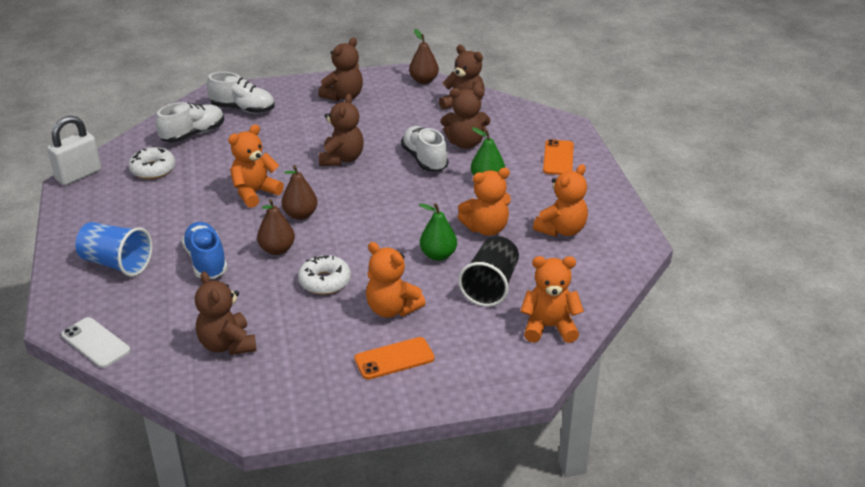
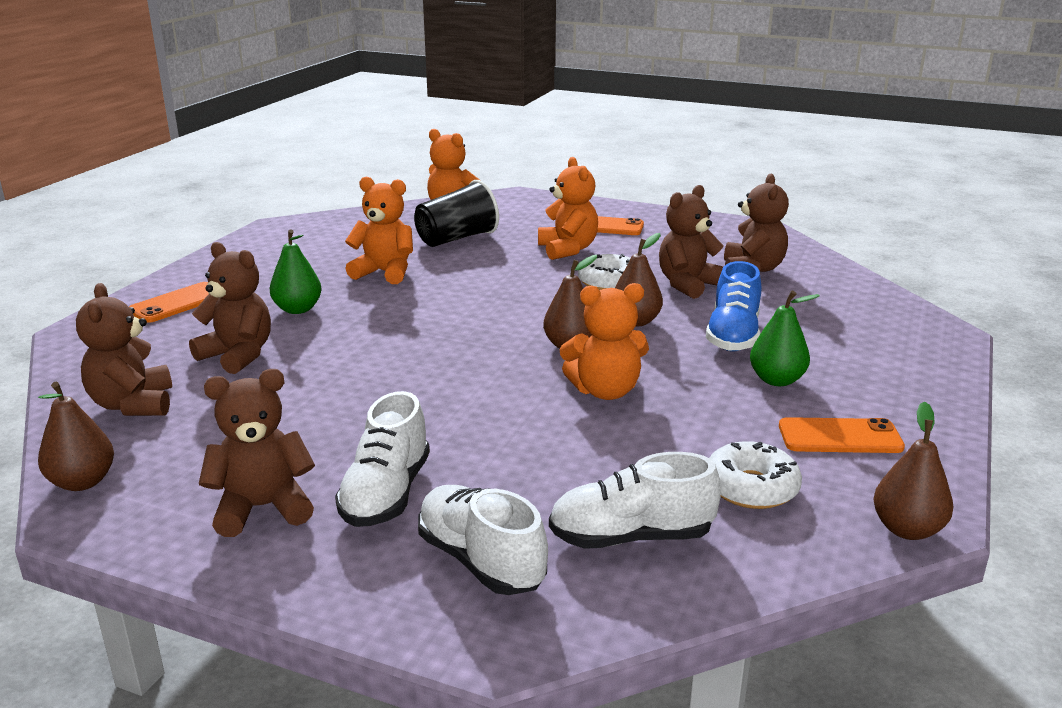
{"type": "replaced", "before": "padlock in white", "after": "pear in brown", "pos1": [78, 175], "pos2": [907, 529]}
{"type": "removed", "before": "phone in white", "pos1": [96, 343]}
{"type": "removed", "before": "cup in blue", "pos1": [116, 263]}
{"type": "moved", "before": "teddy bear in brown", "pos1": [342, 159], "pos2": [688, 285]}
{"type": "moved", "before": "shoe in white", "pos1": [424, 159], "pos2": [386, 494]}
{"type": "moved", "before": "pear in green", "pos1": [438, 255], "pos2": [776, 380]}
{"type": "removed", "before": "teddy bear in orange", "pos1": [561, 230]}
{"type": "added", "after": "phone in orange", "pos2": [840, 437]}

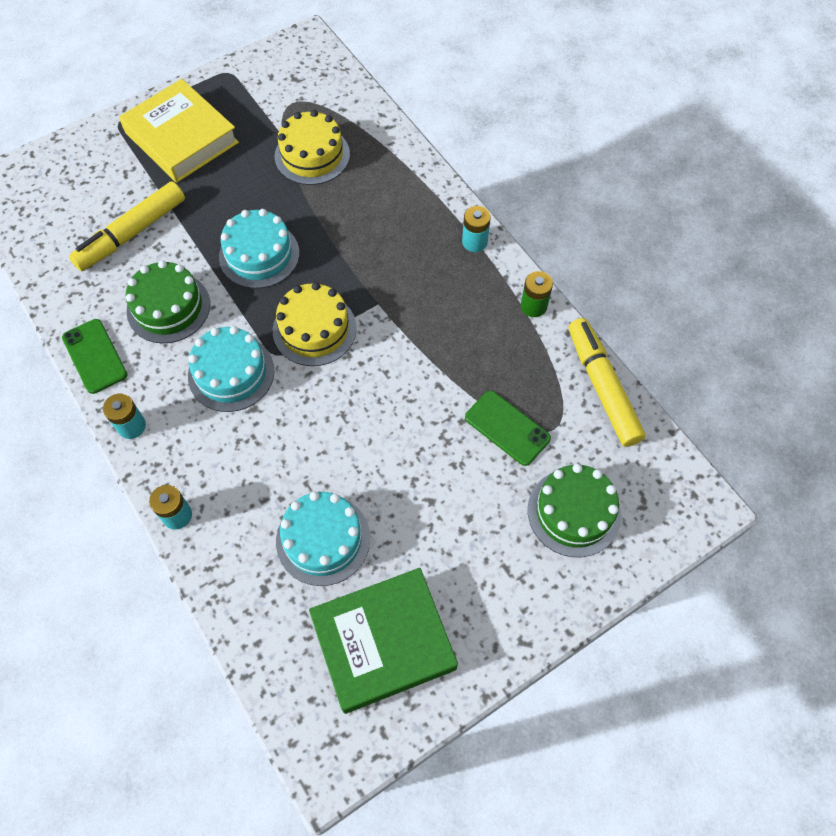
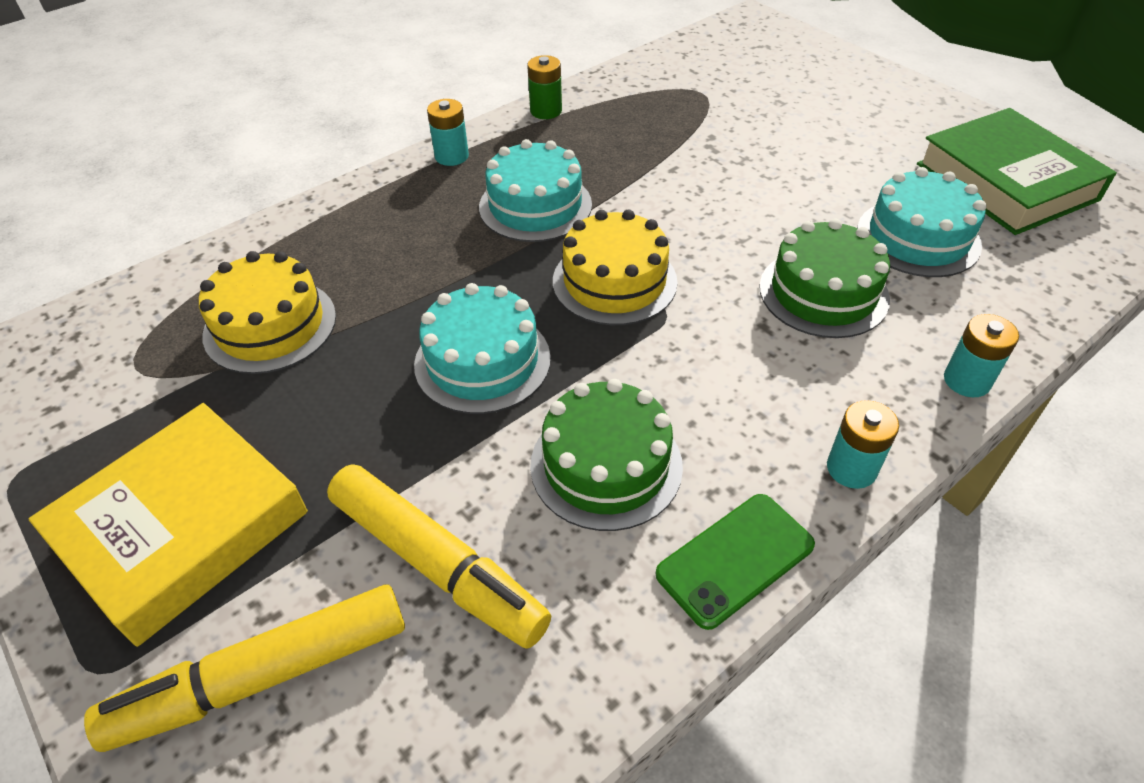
{"type": "moved", "before": "cake in turquoise", "pos1": [231, 373], "pos2": [535, 206]}
{"type": "removed", "before": "phone in green", "pos1": [507, 428]}
{"type": "moved", "before": "cake in green", "pos1": [573, 512], "pos2": [823, 292]}
{"type": "moved", "before": "marker in yellow", "pos1": [602, 387], "pos2": [264, 676]}

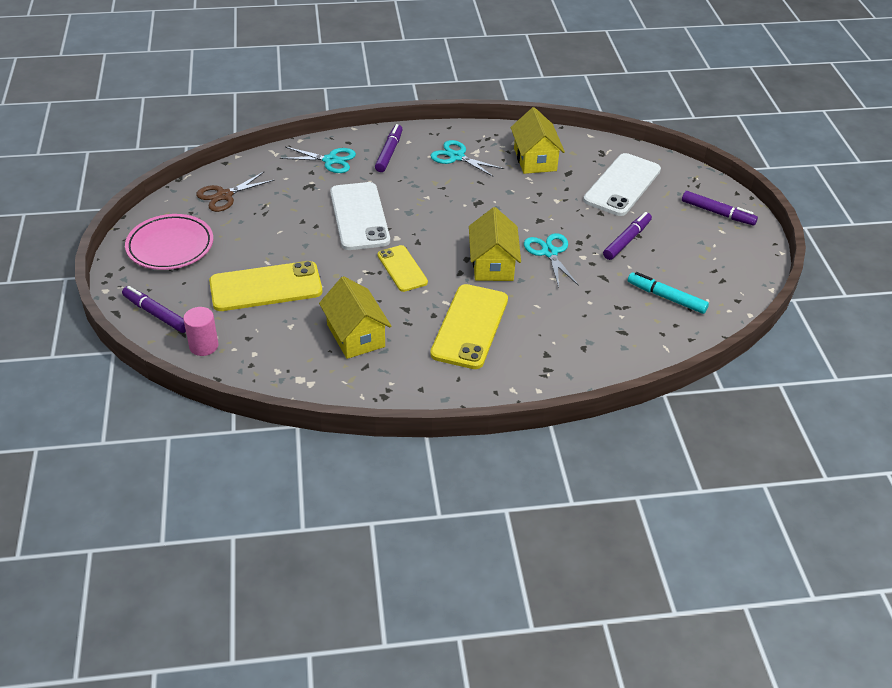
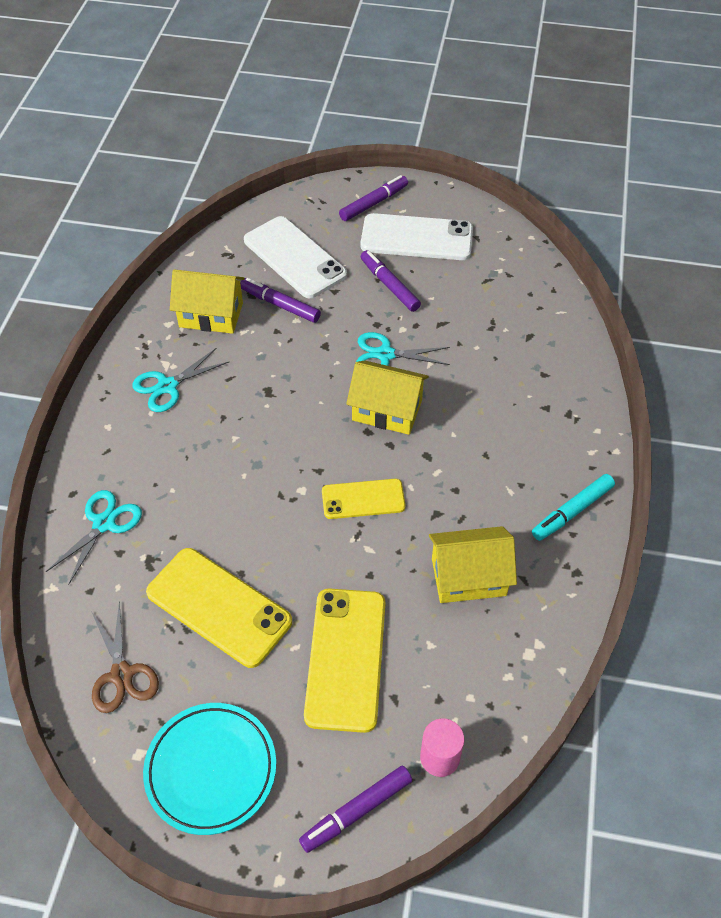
{"type": "recoloured", "before": "plate in pink", "after": "plate in turquoise", "pos1": [170, 246], "pos2": [211, 770]}
{"type": "moved", "before": "phone in white", "pos1": [359, 216], "pos2": [416, 238]}
{"type": "moved", "before": "marker in purple", "pos1": [389, 152], "pos2": [280, 305]}
{"type": "moved", "before": "phone in yellow", "pos1": [470, 326], "pos2": [219, 607]}
{"type": "moved", "before": "marker in turquoise", "pos1": [666, 297], "pos2": [572, 511]}

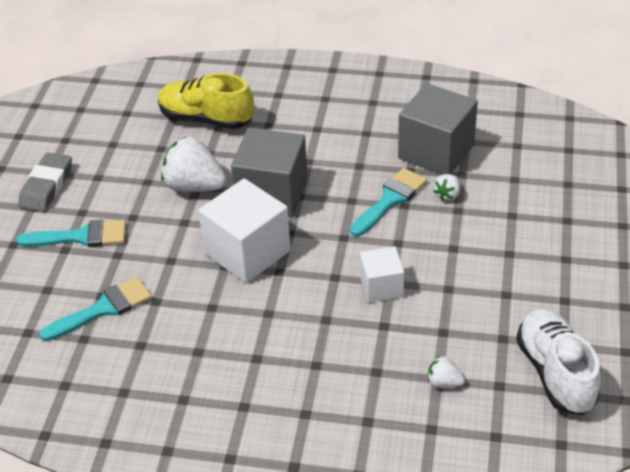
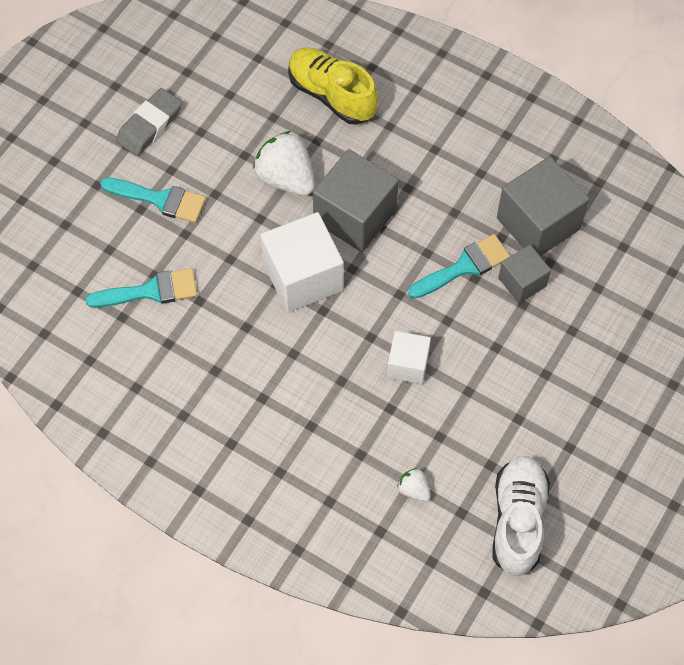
{"type": "replaced", "before": "strawberry in white", "after": "cube in grey", "pos1": [447, 195], "pos2": [522, 282]}

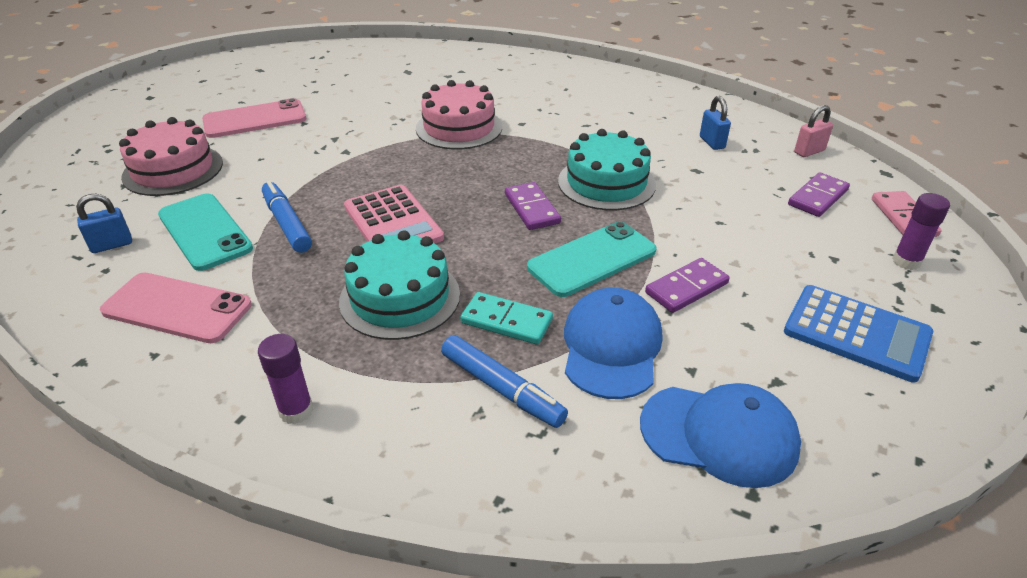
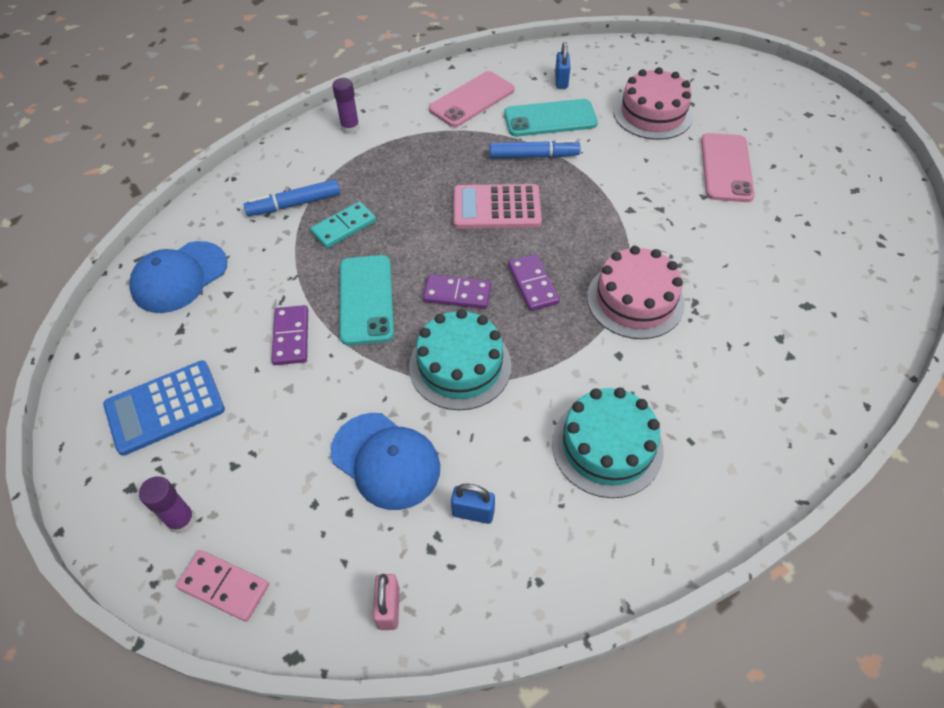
{"type": "moved", "before": "cake in turquoise", "pos1": [400, 297], "pos2": [607, 446]}
{"type": "moved", "before": "cap in blue", "pos1": [611, 347], "pos2": [386, 460]}
{"type": "moved", "before": "domino in purple", "pos1": [817, 197], "pos2": [533, 284]}

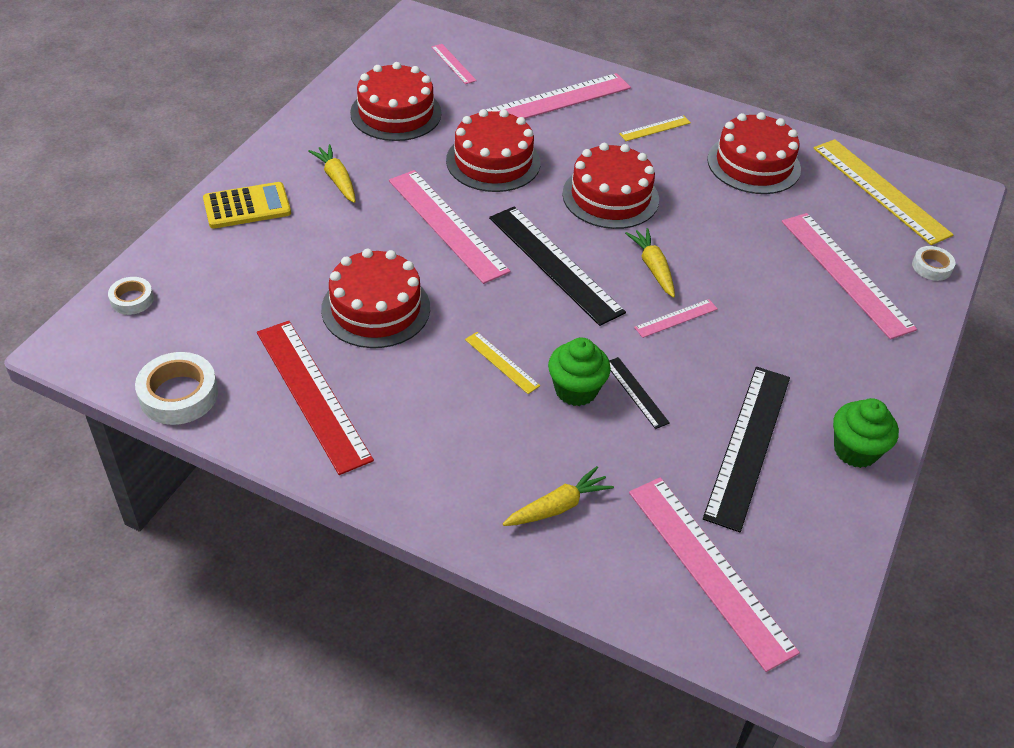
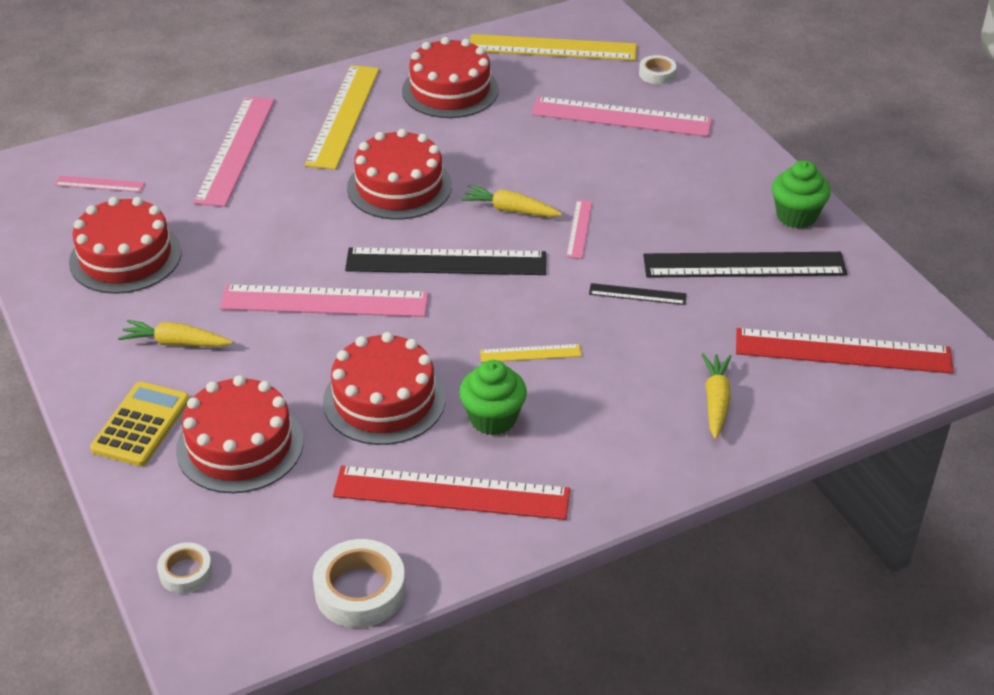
{"type": "moved", "before": "cake in red", "pos1": [493, 161], "pos2": [240, 445]}
{"type": "moved", "before": "cupcake in green", "pos1": [576, 390], "pos2": [493, 419]}
{"type": "resized", "before": "ruler in yellow", "pos1": [655, 128], "pos2": [343, 116], "scale": 2.12}
{"type": "recoloured", "before": "ruler in pink", "after": "ruler in red", "pos1": [709, 569], "pos2": [843, 351]}
{"type": "turned", "before": "ruler in black", "pos1": [748, 445], "pos2": [744, 265], "turn": -60}

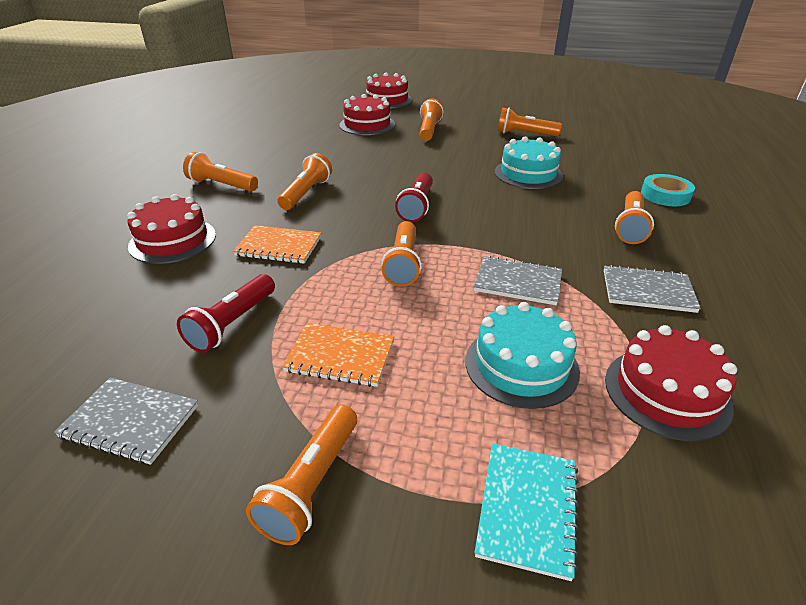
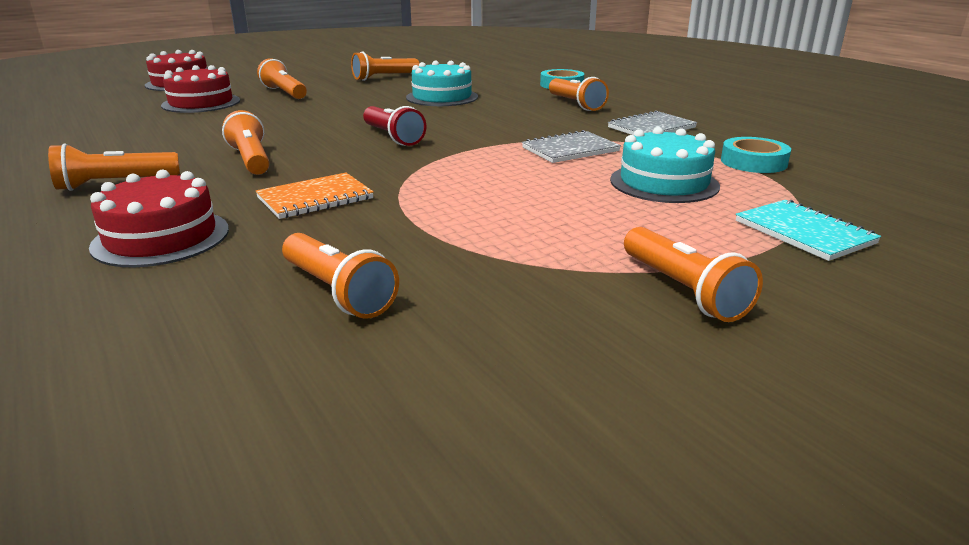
{"type": "removed", "before": "notebook in grey", "pos1": [130, 422]}
{"type": "removed", "before": "flashlight in red", "pos1": [232, 324]}
{"type": "removed", "before": "notebook in orange", "pos1": [340, 356]}
{"type": "moved", "before": "flashlight in orange", "pos1": [403, 264], "pos2": [337, 292]}
{"type": "replaced", "before": "cake in red", "after": "tape in turquoise", "pos1": [666, 392], "pos2": [753, 162]}

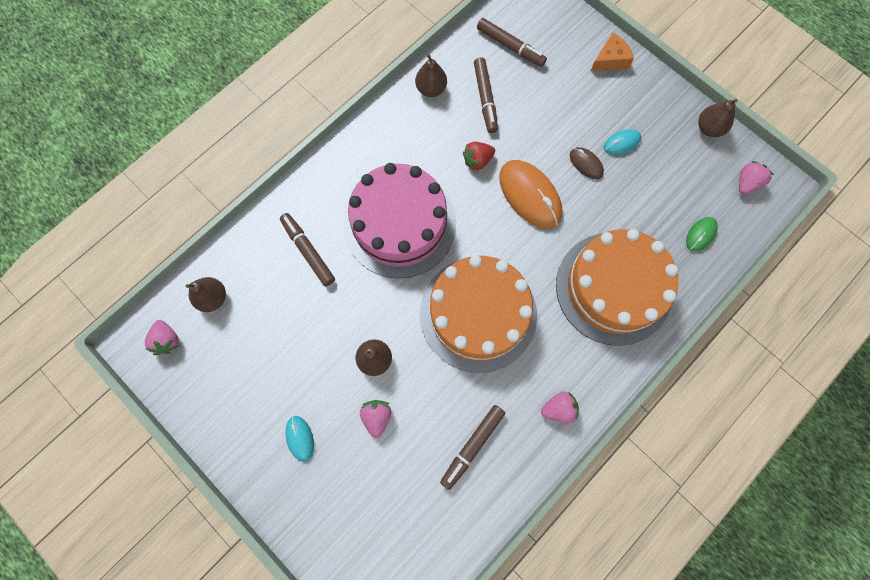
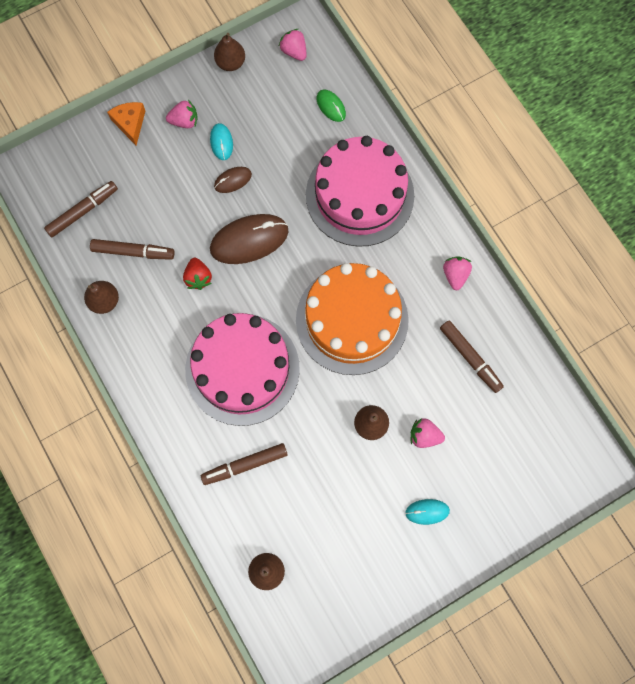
{"type": "moved", "before": "strawberry in pink", "pos1": [167, 340], "pos2": [184, 121]}
{"type": "recoloured", "before": "mouse in orange", "after": "mouse in brown", "pos1": [530, 195], "pos2": [249, 240]}
{"type": "recoloured", "before": "cake in orange", "after": "cake in pink", "pos1": [613, 288], "pos2": [360, 195]}

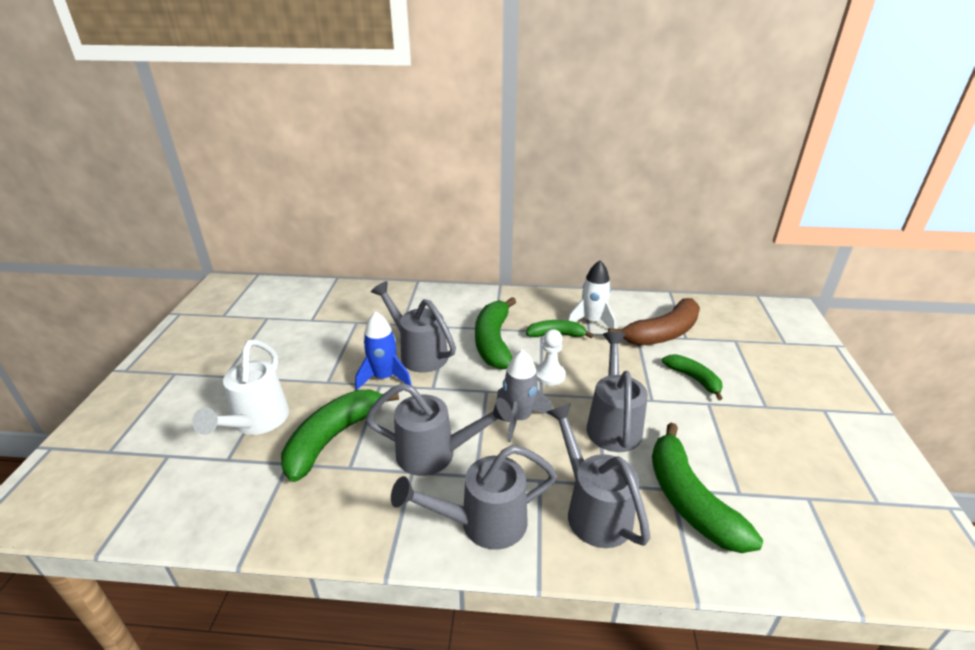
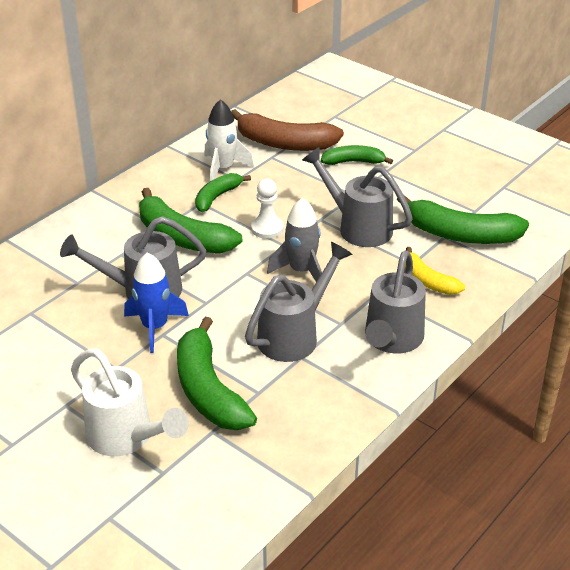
{"type": "replaced", "before": "watering can in grey", "after": "banana in yellow", "pos1": [592, 509], "pos2": [427, 281]}
{"type": "turned", "before": "banana in brown", "pos1": [662, 333], "pos2": [284, 143], "turn": 105}

